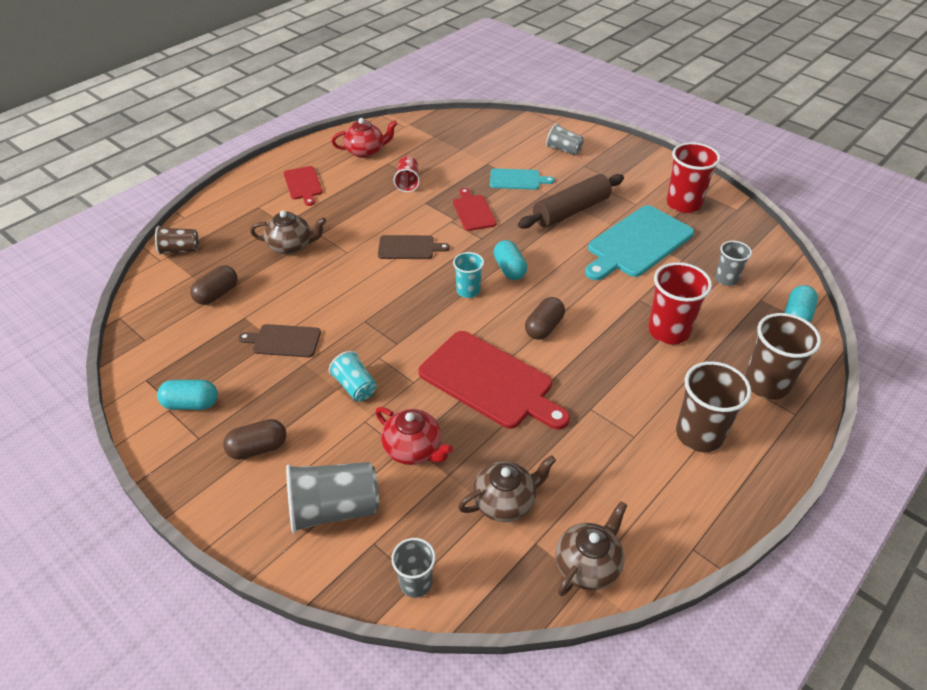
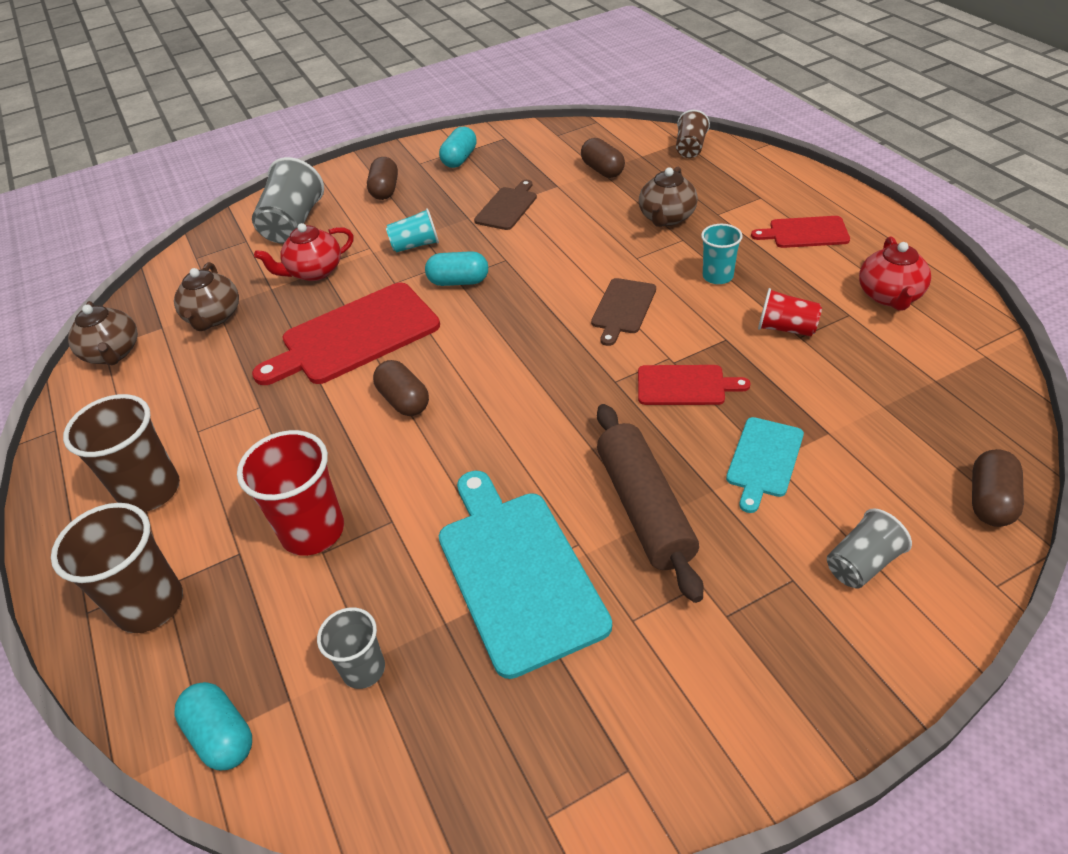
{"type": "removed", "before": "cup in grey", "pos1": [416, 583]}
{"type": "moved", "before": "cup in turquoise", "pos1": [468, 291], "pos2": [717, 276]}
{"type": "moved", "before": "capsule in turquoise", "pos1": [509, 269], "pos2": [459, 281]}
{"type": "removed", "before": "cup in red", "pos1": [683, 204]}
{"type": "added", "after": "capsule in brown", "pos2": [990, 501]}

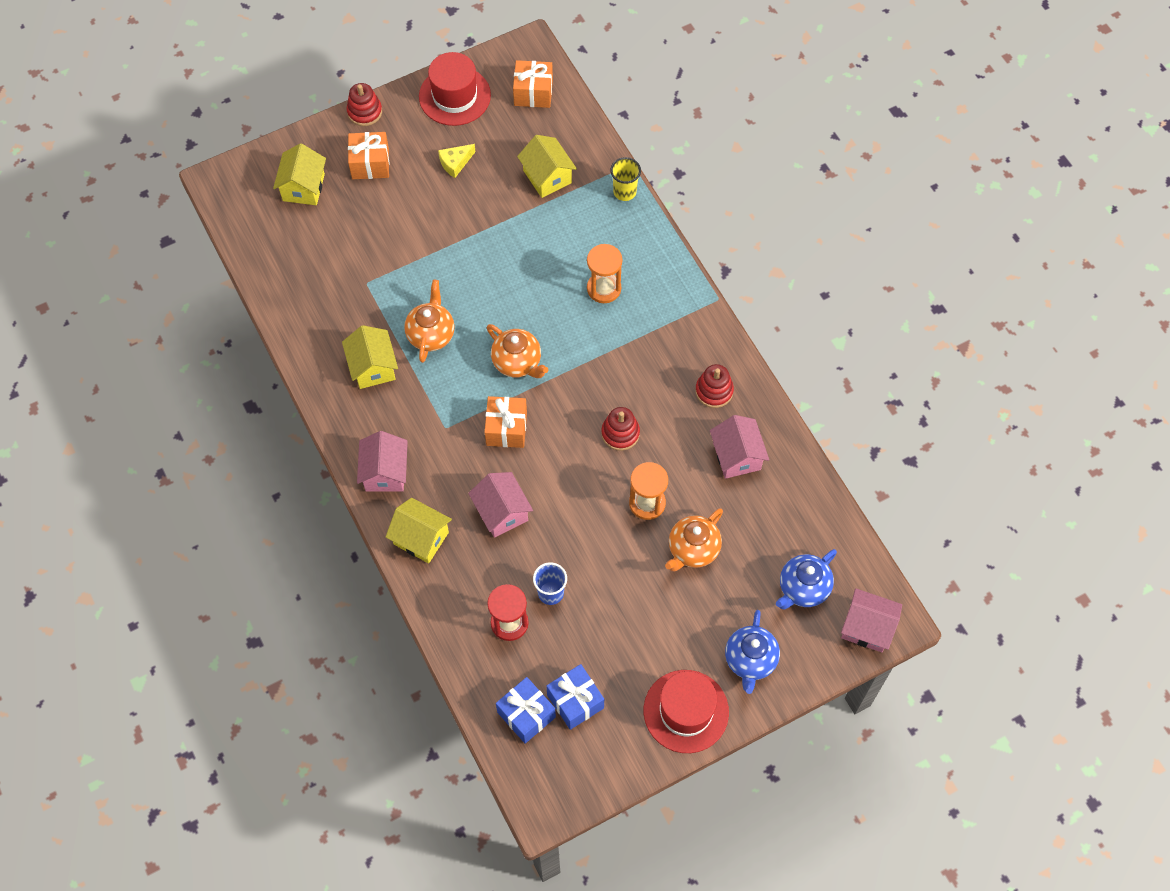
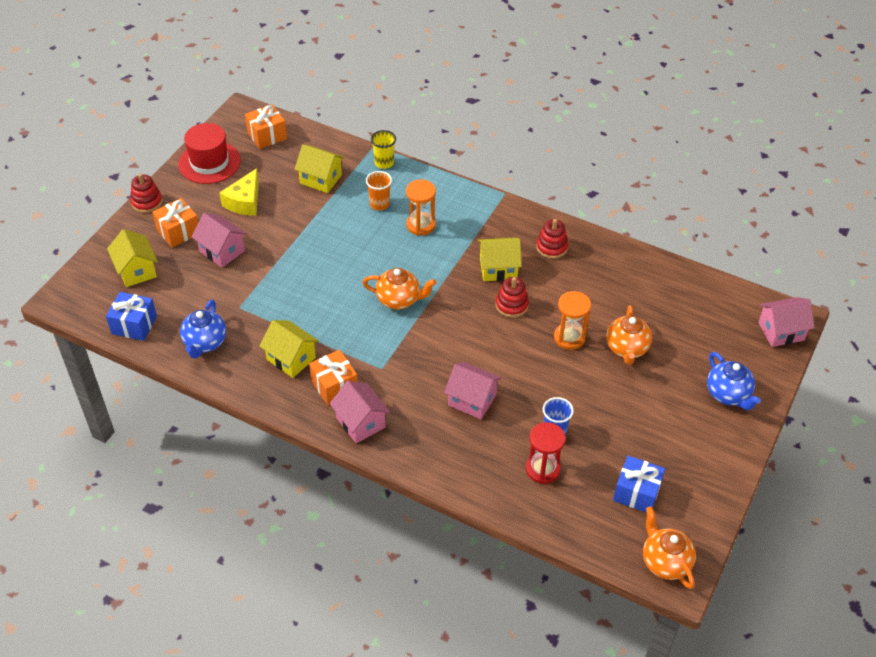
{"type": "moved", "before": "house in yellow", "pos1": [421, 538], "pos2": [498, 268]}
{"type": "moved", "before": "teapot in orange", "pos1": [431, 334], "pos2": [665, 562]}
{"type": "resized", "before": "cheese in yellow", "pos1": [455, 163], "pos2": [245, 202], "scale": 1.52}
{"type": "moved", "before": "gift in orange", "pos1": [506, 428], "pos2": [334, 386]}
{"type": "moved", "before": "gift in blue", "pos1": [526, 714], "pos2": [134, 325]}
{"type": "removed", "before": "hat in red", "pos1": [686, 711]}
{"type": "moved", "before": "house in pink", "pos1": [737, 456], "pos2": [222, 251]}
{"type": "moved", "before": "teapot in blue", "pos1": [803, 588], "pos2": [205, 343]}
{"type": "added", "after": "cup in orange", "pos2": [379, 204]}

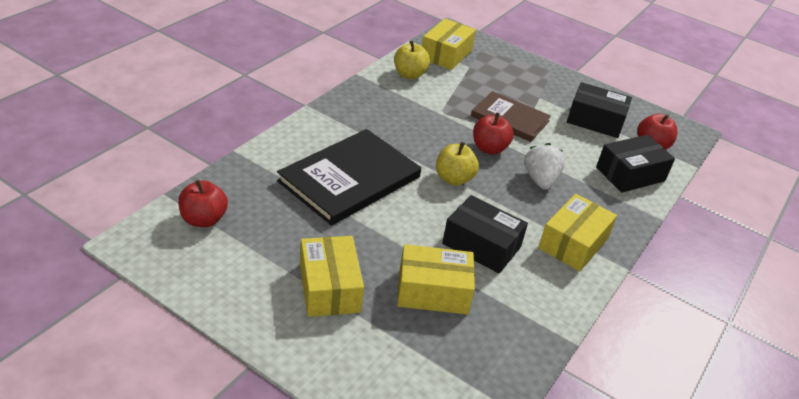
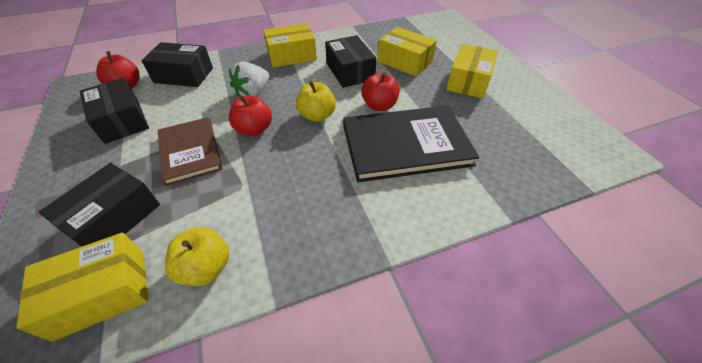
{"type": "moved", "before": "apple in red", "pos1": [203, 219], "pos2": [379, 105]}
{"type": "added", "after": "box in black", "pos2": [114, 218]}

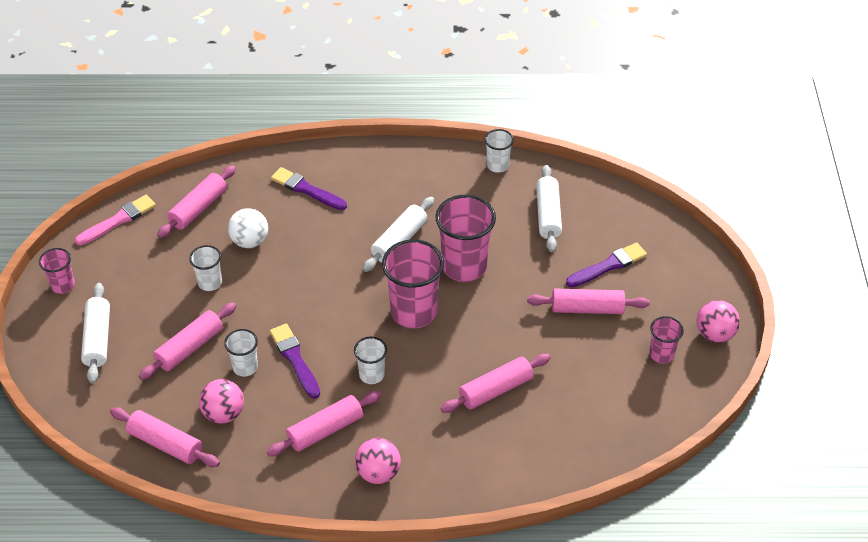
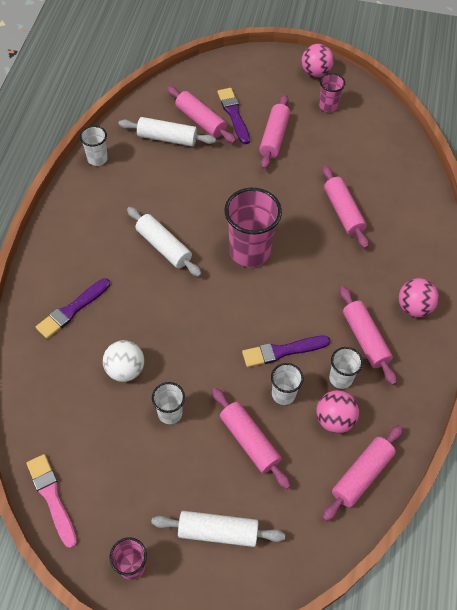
{"type": "moved", "before": "rolling pin in pink", "pos1": [198, 208], "pos2": [200, 121]}
{"type": "moved", "before": "cup in white", "pos1": [371, 375], "pos2": [340, 378]}
{"type": "removed", "before": "cup in pink", "pos1": [464, 266]}

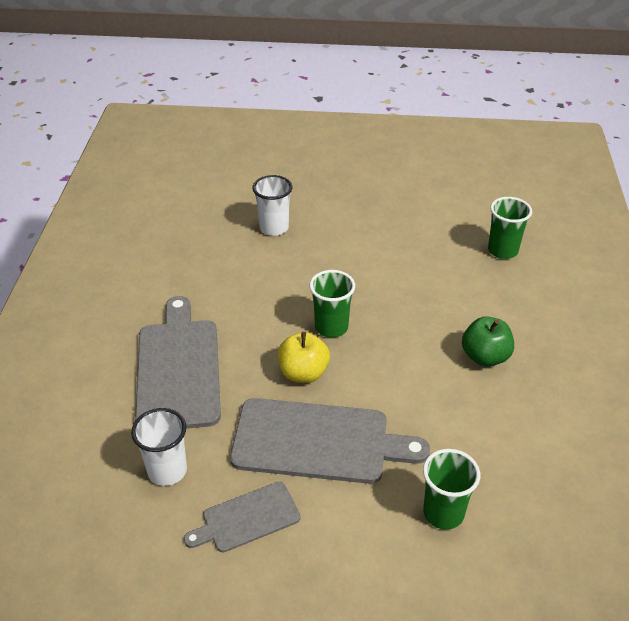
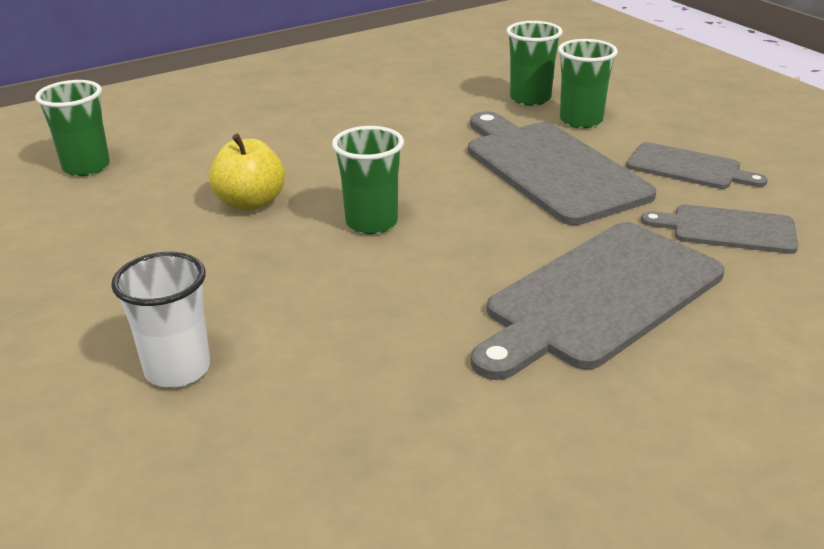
{"type": "replaced", "before": "cup in white", "after": "cutting board in grey", "pos1": [167, 471], "pos2": [727, 229]}
{"type": "moved", "before": "apple in yellow", "pos1": [303, 373], "pos2": [251, 203]}
{"type": "removed", "before": "apple in green", "pos1": [485, 357]}
{"type": "added", "after": "cup in green", "pos2": [581, 120]}

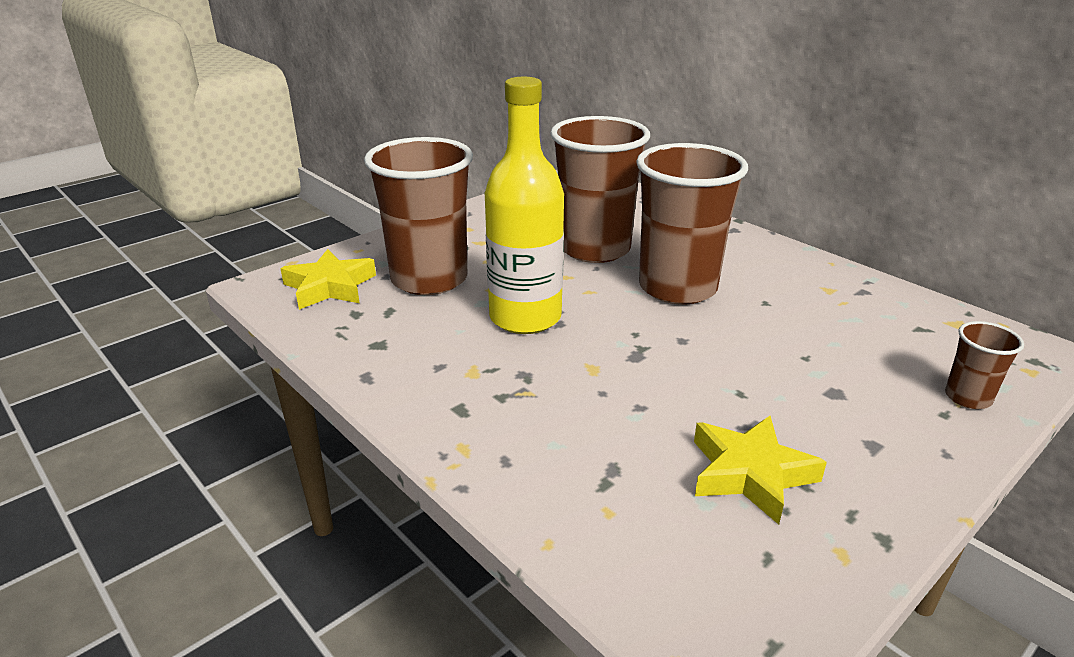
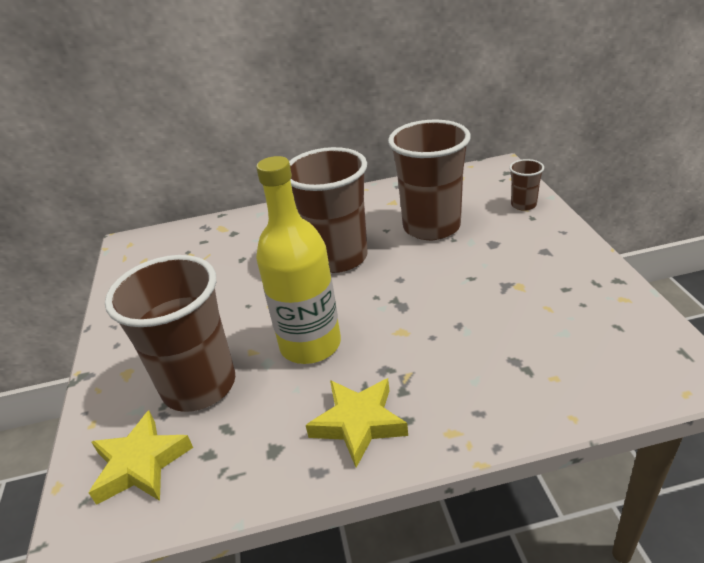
{"type": "moved", "before": "cup in brown", "pos1": [594, 249], "pos2": [431, 227]}
{"type": "moved", "before": "star in yellow", "pos1": [750, 473], "pos2": [358, 423]}

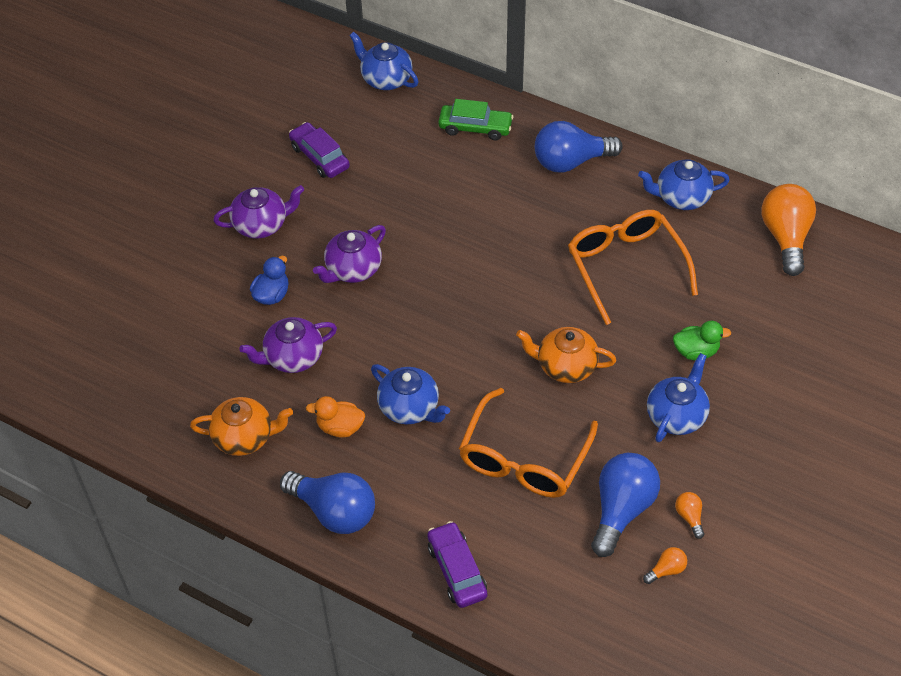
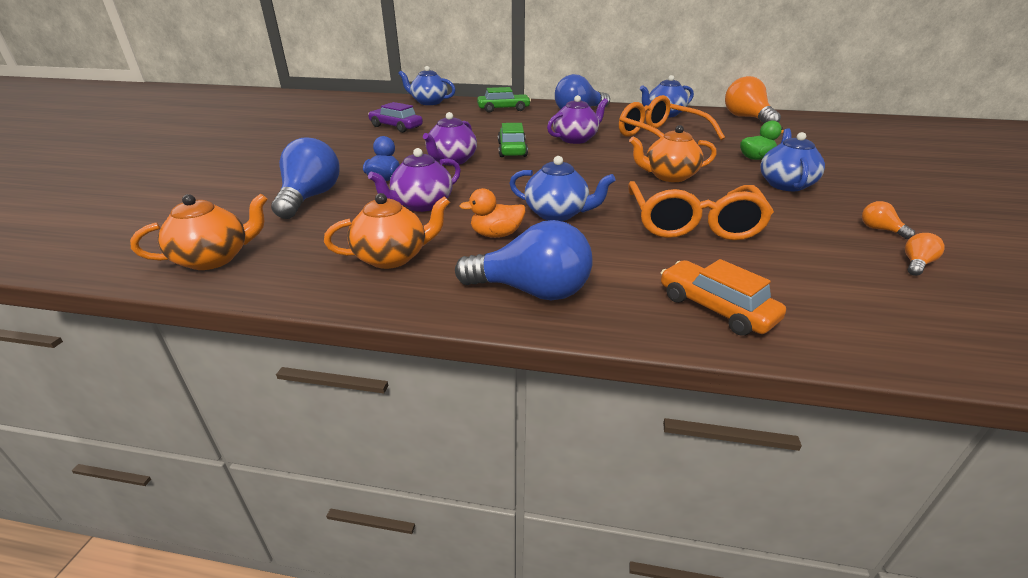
{"type": "moved", "before": "teapot in purple", "pos1": [261, 225], "pos2": [576, 139]}
{"type": "recoloured", "before": "car in purple", "after": "car in orange", "pos1": [457, 570], "pos2": [715, 308]}
{"type": "moved", "before": "light bulb in blue", "pos1": [621, 510], "pos2": [310, 198]}
{"type": "added", "after": "teapot in orange", "pos2": [214, 258]}
{"type": "added", "after": "car in green", "pos2": [512, 150]}

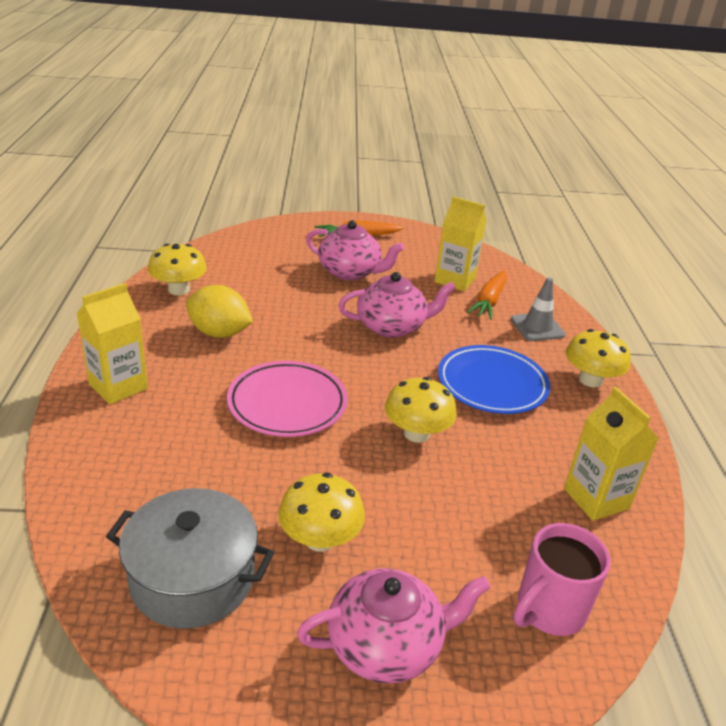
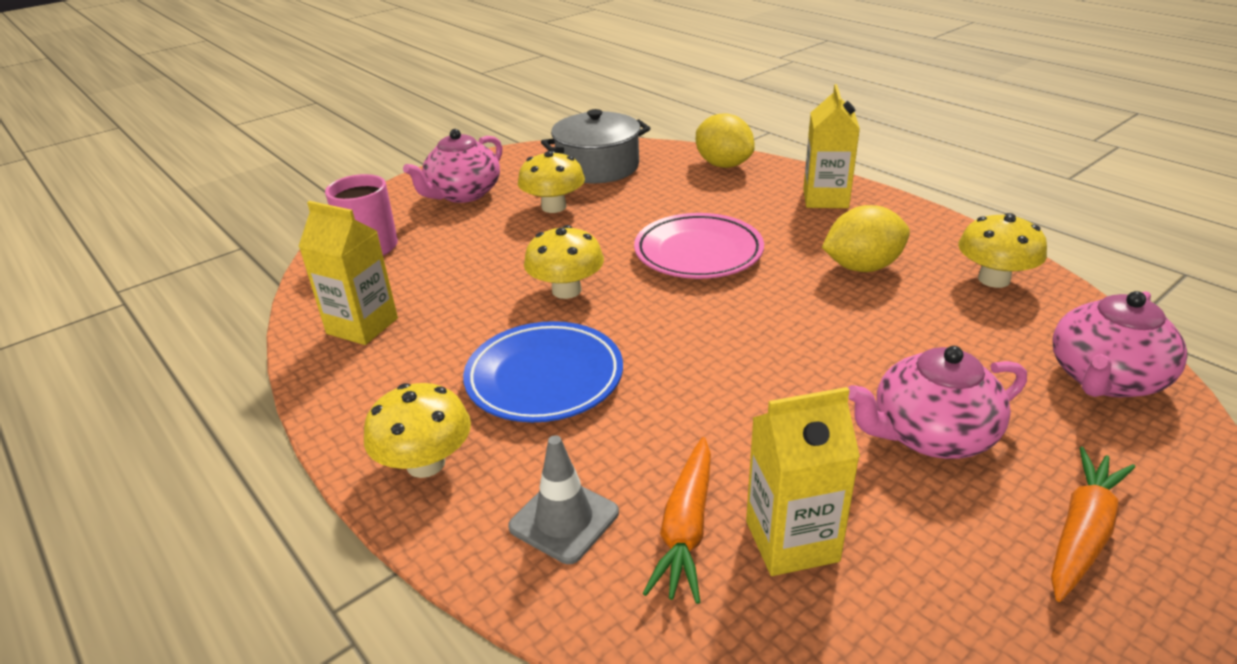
{"type": "moved", "before": "teapot in pink", "pos1": [392, 327], "pos2": [1104, 379]}
{"type": "turned", "before": "carrot in orange", "pos1": [489, 301], "pos2": [686, 528], "turn": -150}
{"type": "added", "after": "lemon in yellow", "pos2": [723, 165]}

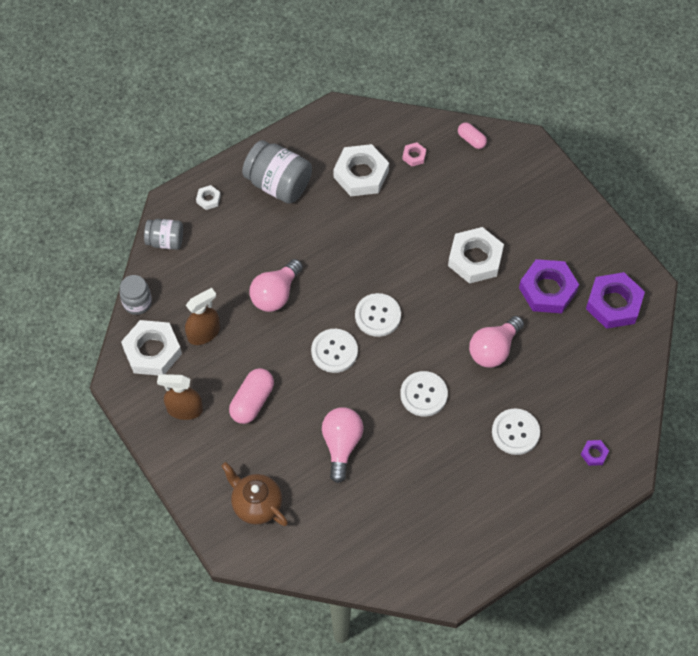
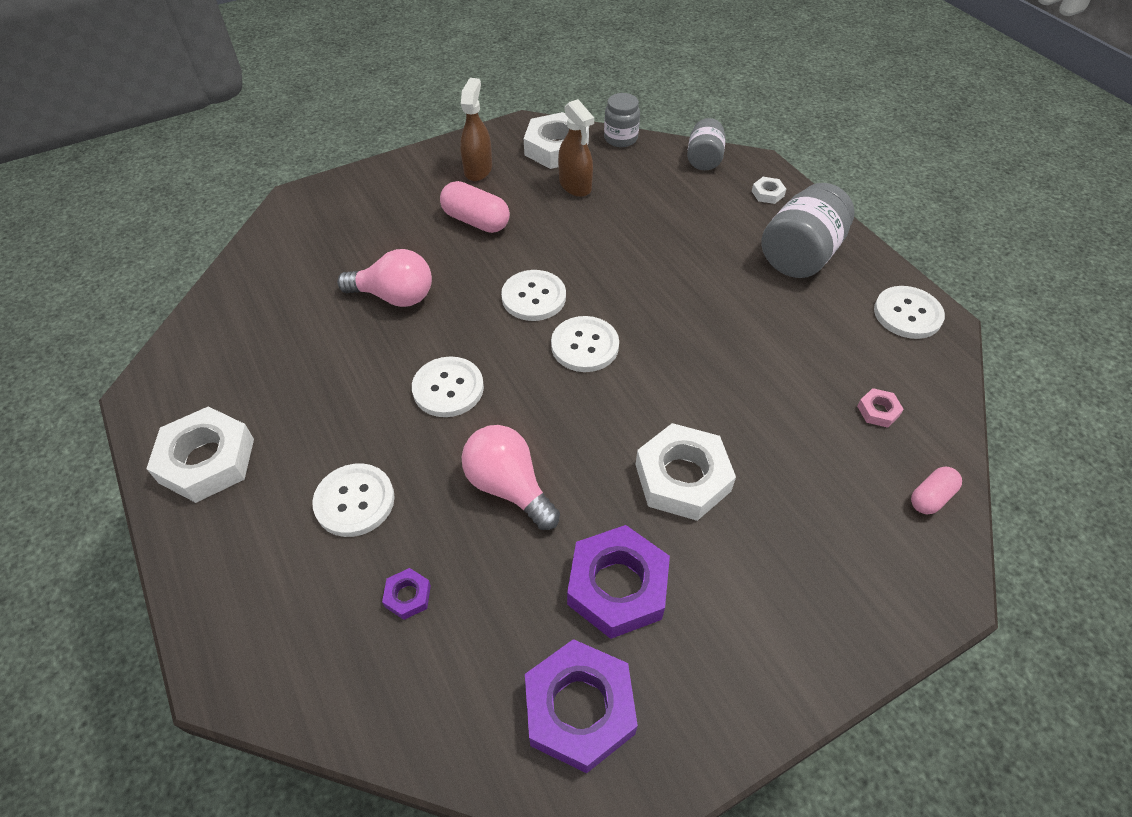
{"type": "removed", "before": "teapot in brown", "pos1": [256, 504]}
{"type": "removed", "before": "light bulb in pink", "pos1": [275, 294]}
{"type": "moved", "before": "nut in white", "pos1": [361, 174], "pos2": [207, 460]}
{"type": "moved", "before": "nut in purple", "pos1": [594, 454], "pos2": [408, 596]}
{"type": "added", "after": "button in white", "pos2": [907, 314]}

